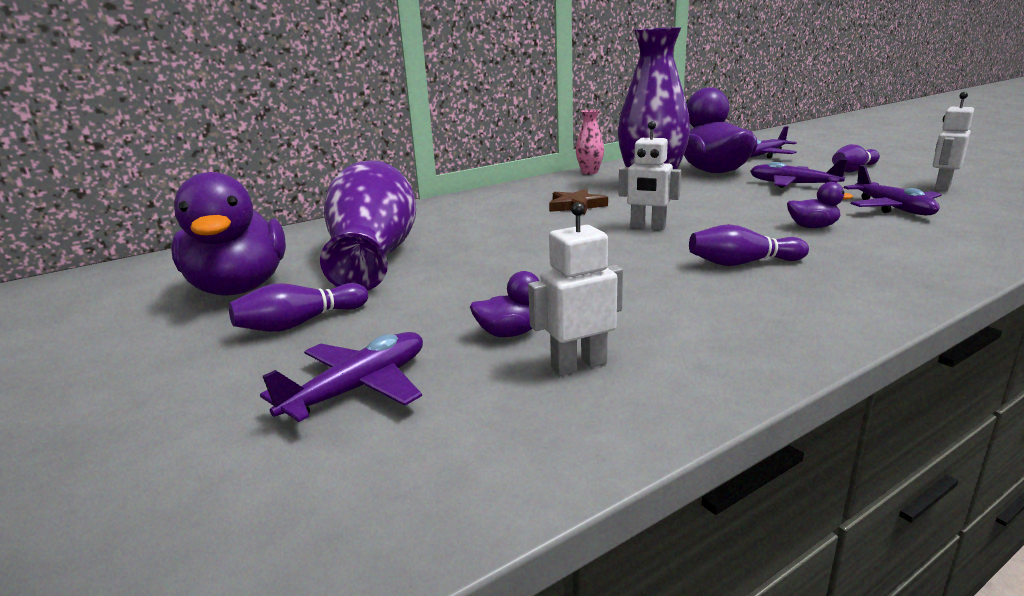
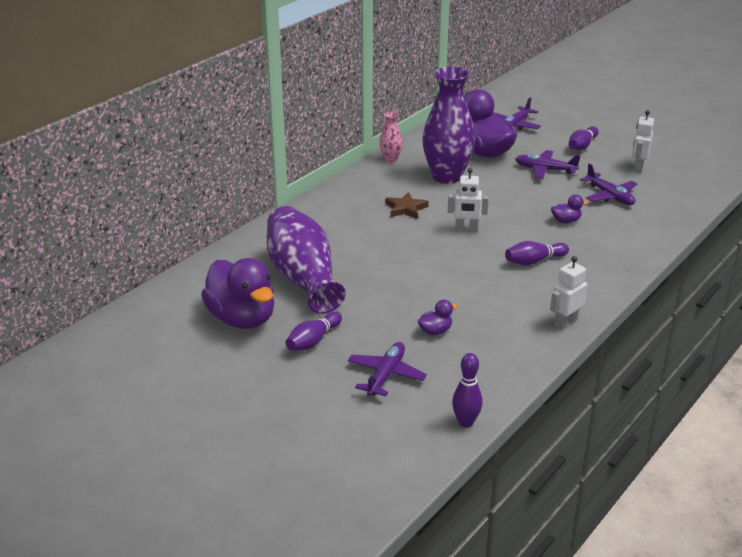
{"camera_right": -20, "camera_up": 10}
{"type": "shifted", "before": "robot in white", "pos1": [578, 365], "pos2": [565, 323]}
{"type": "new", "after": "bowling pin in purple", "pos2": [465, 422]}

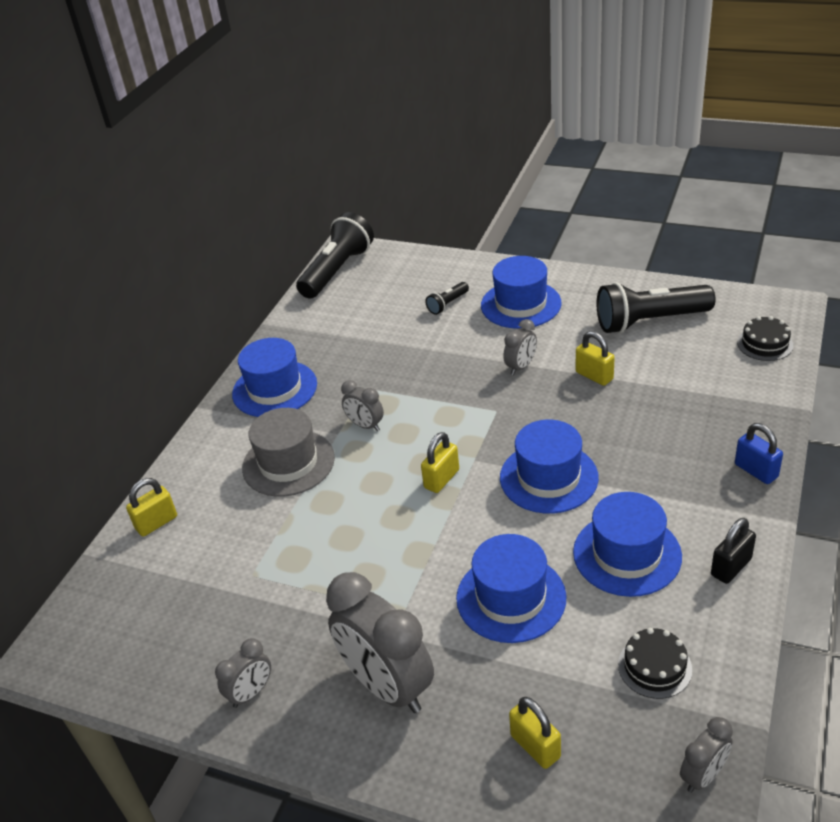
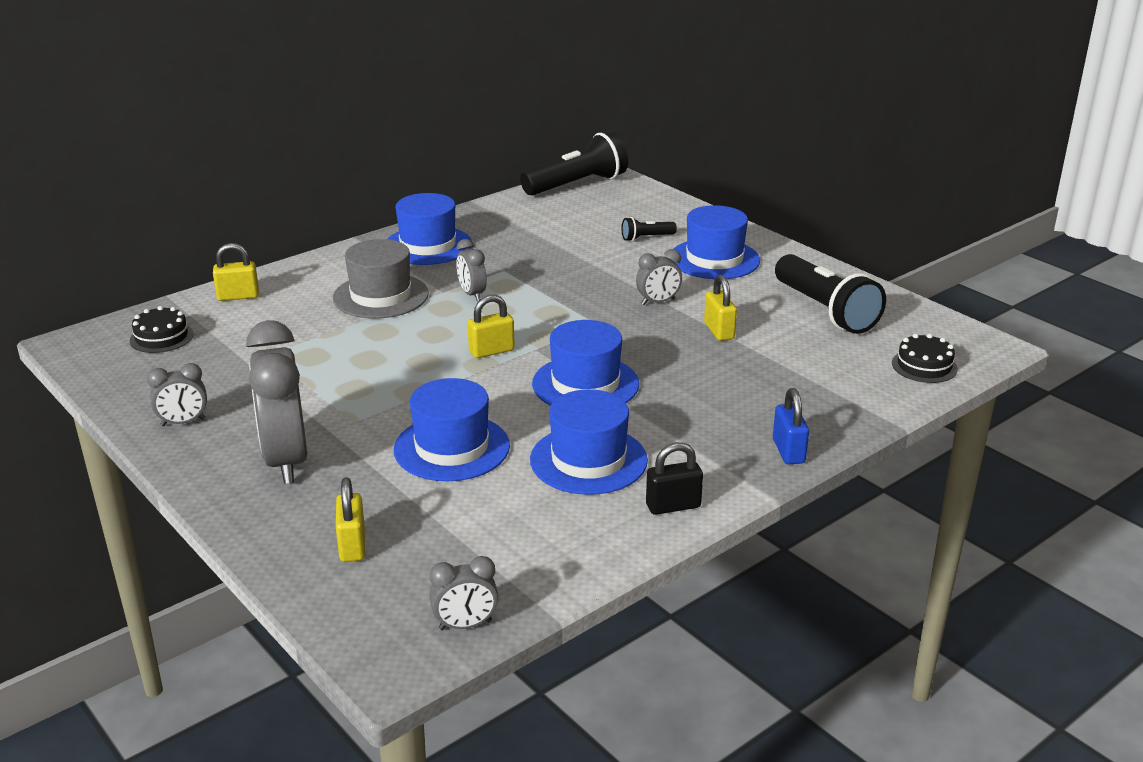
{"camera_right": 25, "camera_up": -10}
{"type": "rotated", "before": "flashlight in black", "pos1": [649, 321], "pos2": [825, 311], "turn": -135}
{"type": "shifted", "before": "cake in black", "pos1": [654, 667], "pos2": [161, 337]}

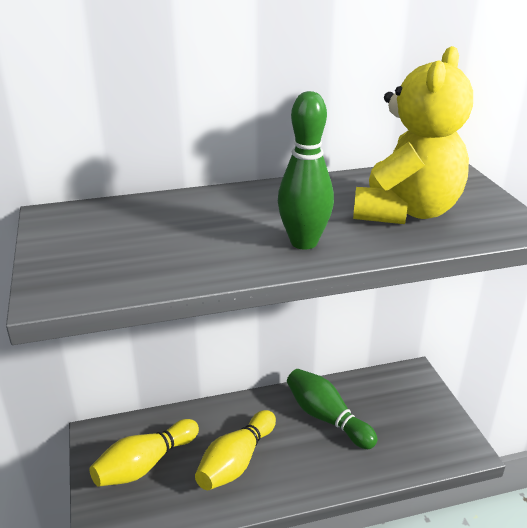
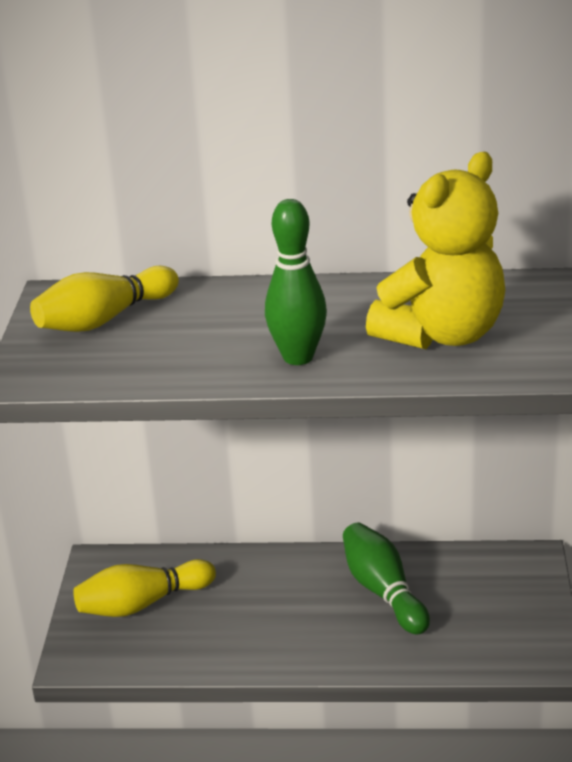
{"camera_right": 20, "camera_up": 0}
{"type": "shifted", "before": "bowling pin in yellow", "pos1": [236, 462], "pos2": [104, 319]}

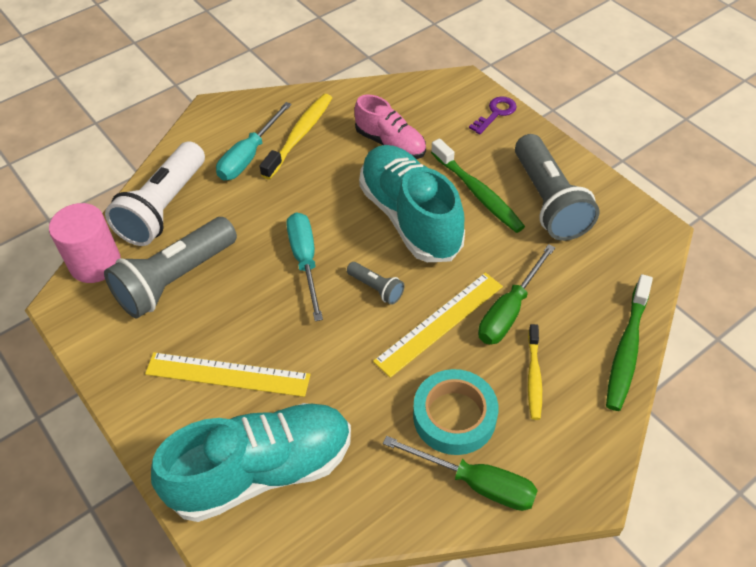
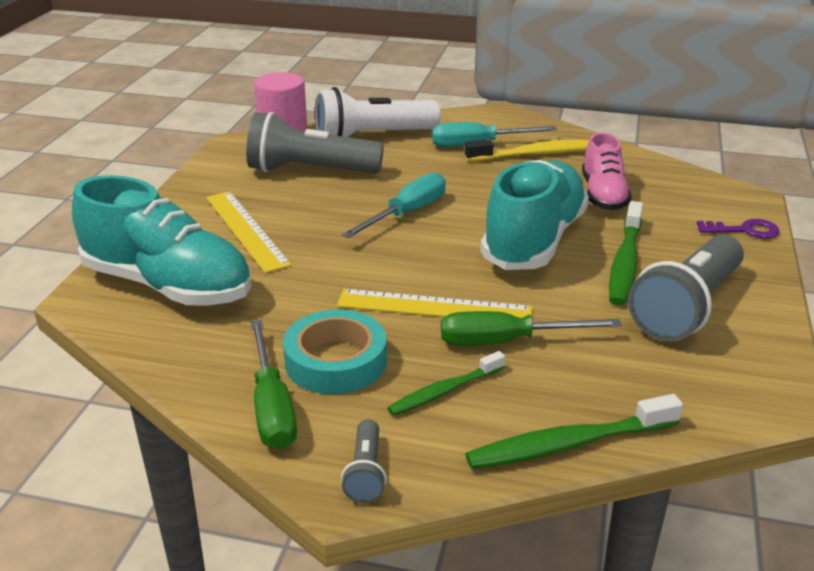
{"camera_right": 50, "camera_up": -20}
{"type": "shifted", "before": "flashlight in grey", "pos1": [376, 288], "pos2": [366, 472]}
{"type": "repainted", "before": "toothbrush in yellow", "after": "toothbrush in green", "pos1": [533, 377], "pos2": [444, 391]}

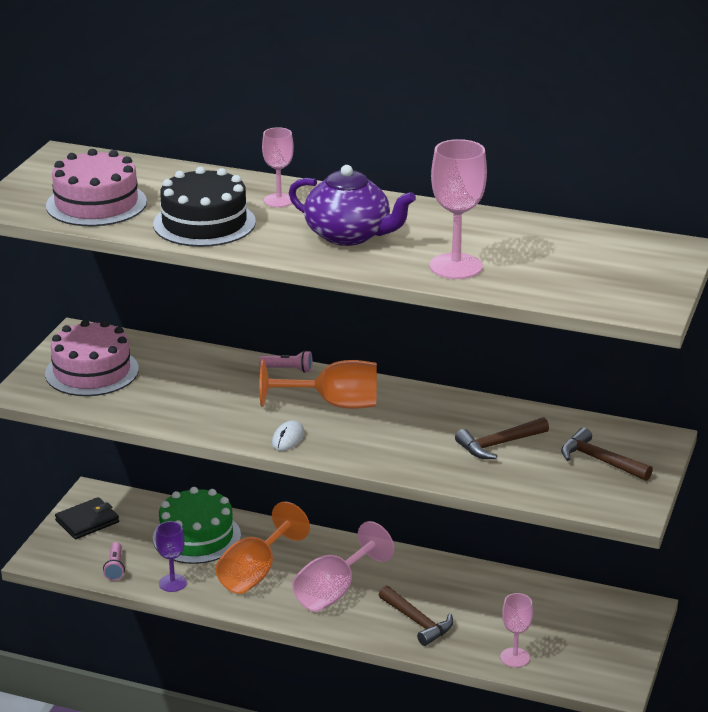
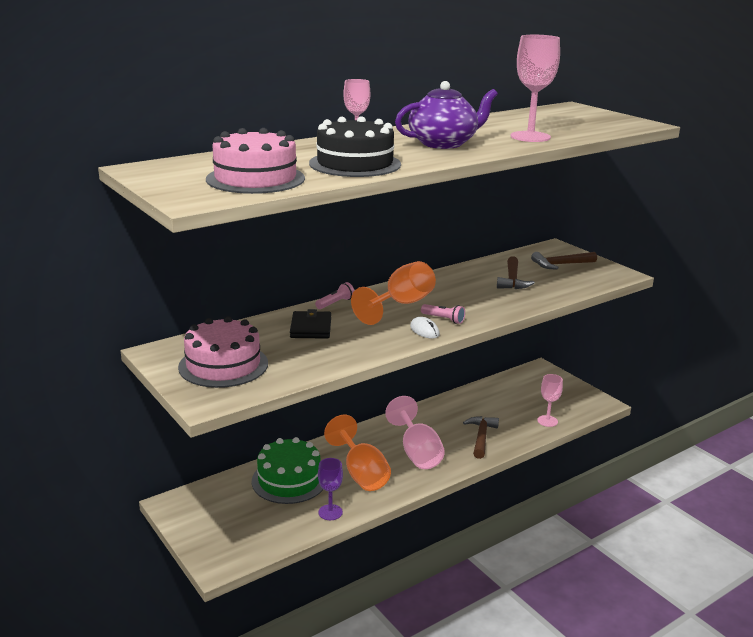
{"camera_right": -55, "camera_up": -5}
{"type": "shifted", "before": "wallet in black", "pos1": [87, 521], "pos2": [311, 328]}
{"type": "shifted", "before": "flashlight in pink", "pos1": [115, 568], "pos2": [444, 319]}
{"type": "rotated", "before": "hammer in brown", "pos1": [418, 622], "pos2": [481, 437], "turn": -75}

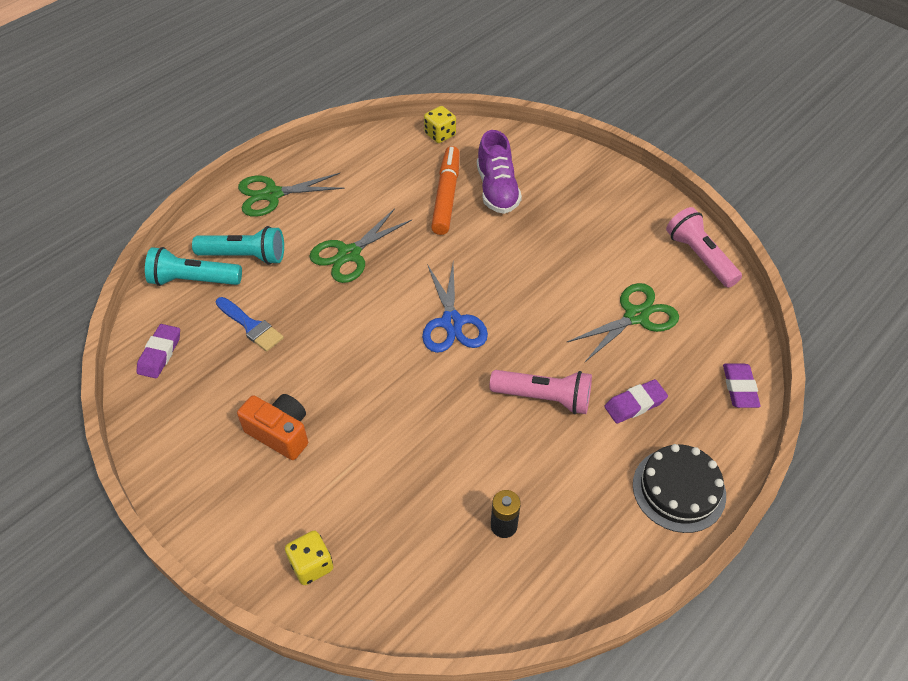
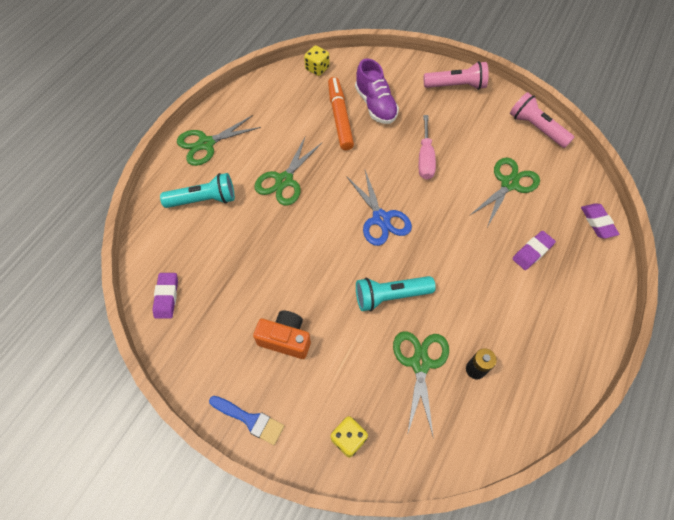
{"camera_right": -15, "camera_up": 10}
{"type": "shifted", "before": "flashlight in turquoise", "pos1": [193, 280], "pos2": [390, 296]}
{"type": "shifted", "before": "brush in blue", "pos1": [251, 326], "pos2": [250, 420]}
{"type": "shifted", "before": "flashlight in pink", "pos1": [544, 398], "pos2": [456, 86]}
{"type": "gone", "before": "cake in black", "pos1": [679, 489]}
{"type": "new", "after": "scissors in green", "pos2": [420, 363]}
{"type": "new", "after": "screwdriver in pink", "pos2": [425, 158]}

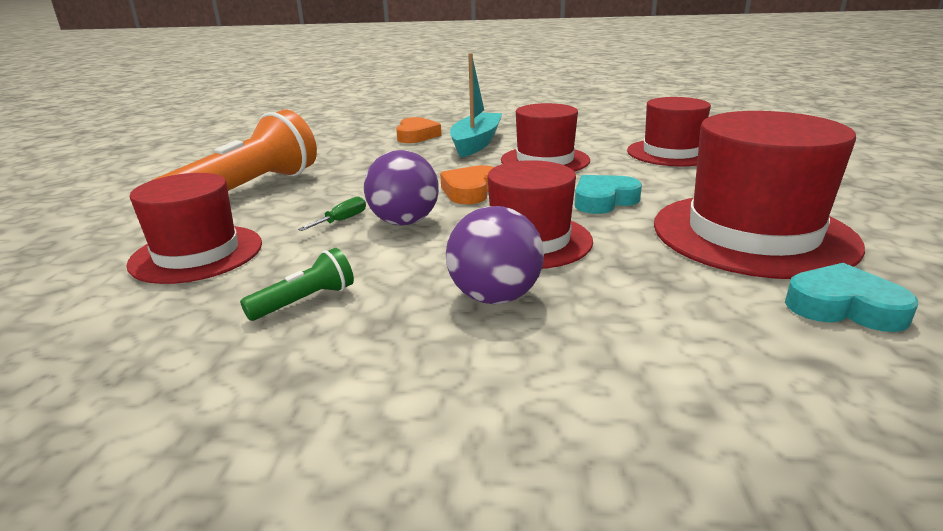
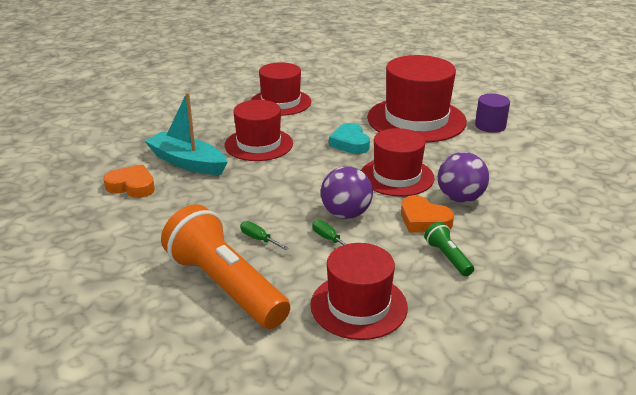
{"camera_right": -75, "camera_up": 5}
{"type": "shifted", "before": "heart in orange", "pos1": [470, 191], "pos2": [424, 220]}
{"type": "swapped", "before": "heart in turquoise", "after": "cylinder in purple", "pos1": [844, 307], "pos2": [490, 126]}
{"type": "new", "after": "screwdriver in green", "pos2": [259, 239]}

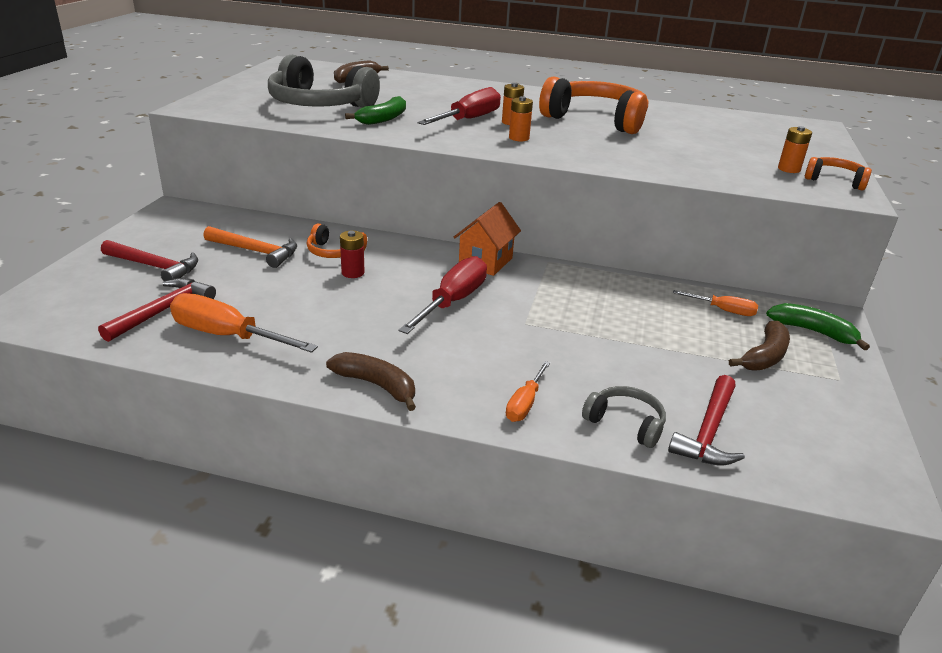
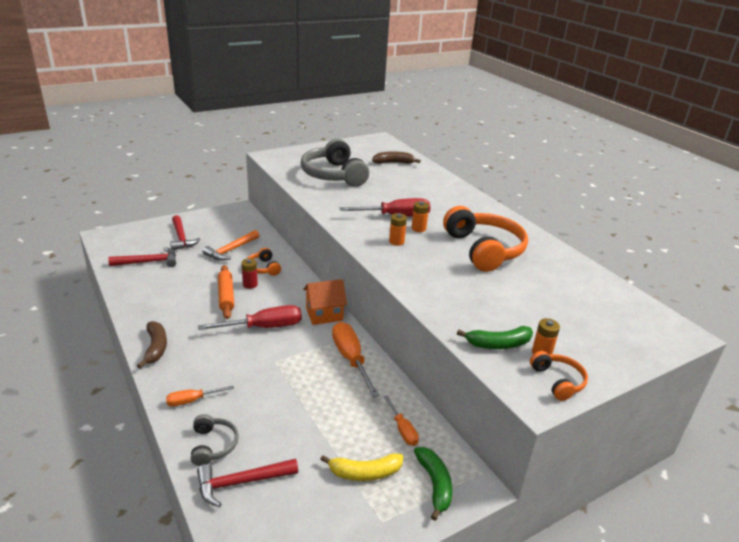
{"camera_right": 45, "camera_up": 0}
{"type": "shifted", "before": "screwdriver in orange", "pos1": [228, 336], "pos2": [351, 359]}
{"type": "rotated", "before": "hammer in orange", "pos1": [255, 251], "pos2": [231, 250], "turn": 60}
{"type": "shifted", "before": "banana in green", "pos1": [383, 119], "pos2": [498, 344]}
{"type": "repainted", "before": "banana in brown", "after": "banana in yellow", "pos1": [764, 356], "pos2": [365, 473]}
{"type": "new", "after": "rolling pin in orange", "pos2": [226, 296]}

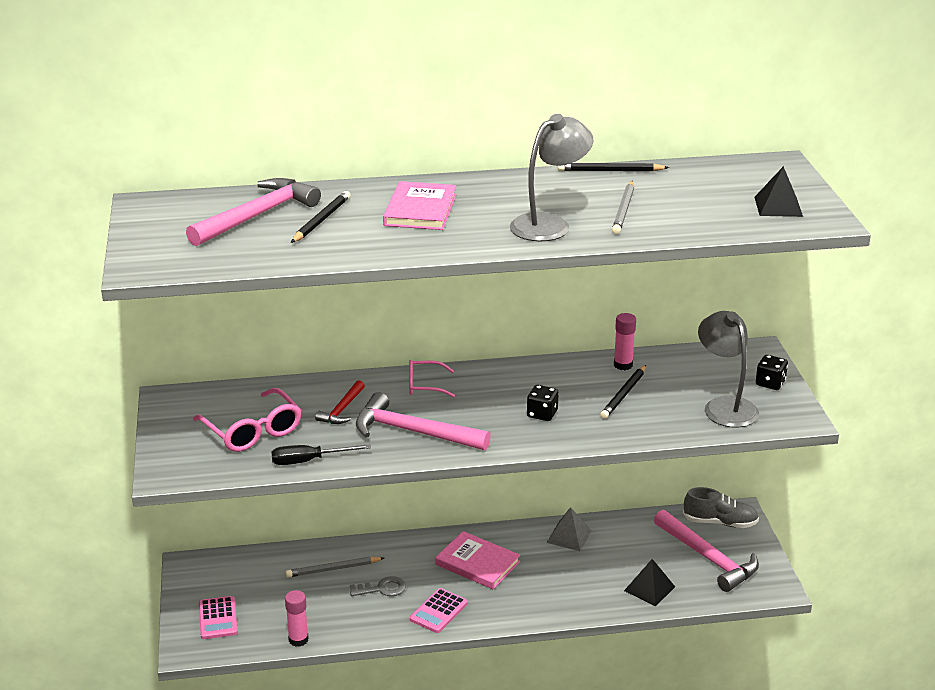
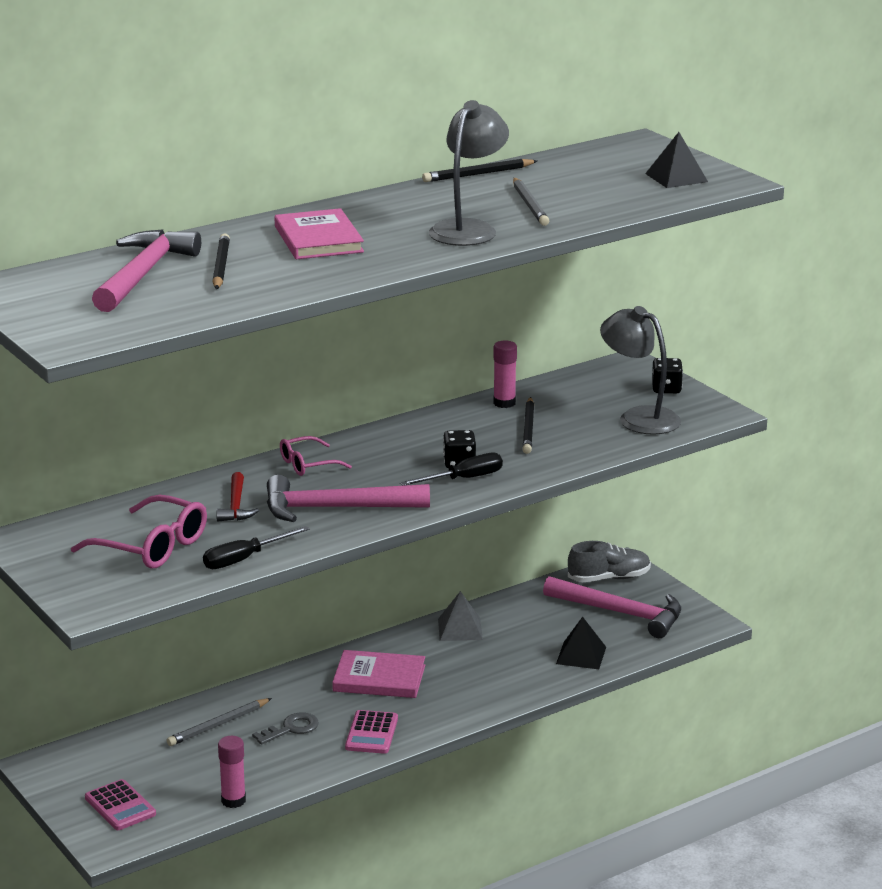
{"camera_right": -25, "camera_up": -5}
{"type": "new", "after": "screwdriver in black", "pos2": [463, 479]}

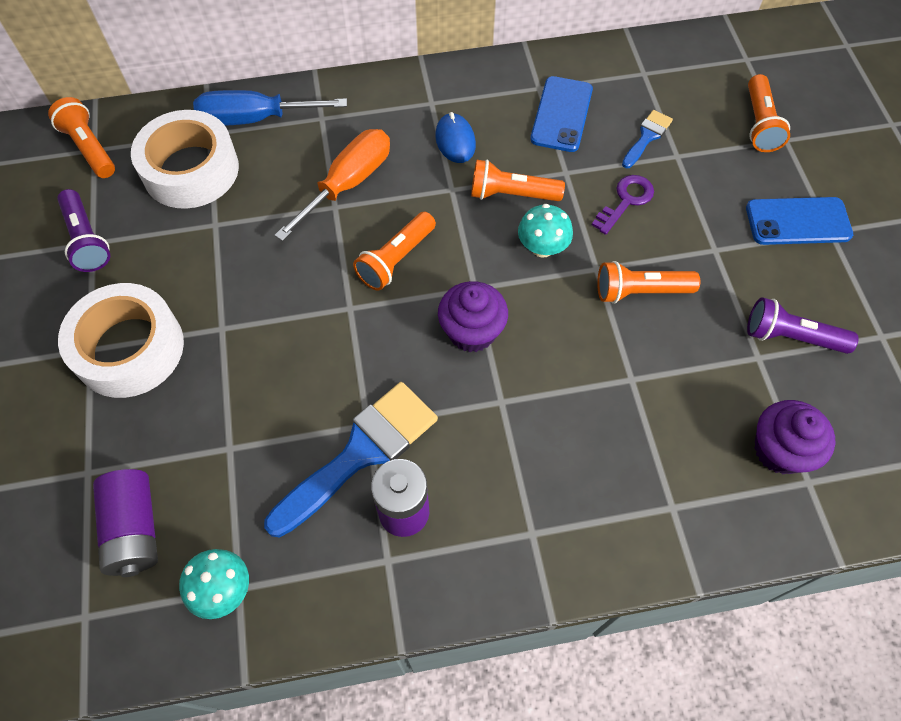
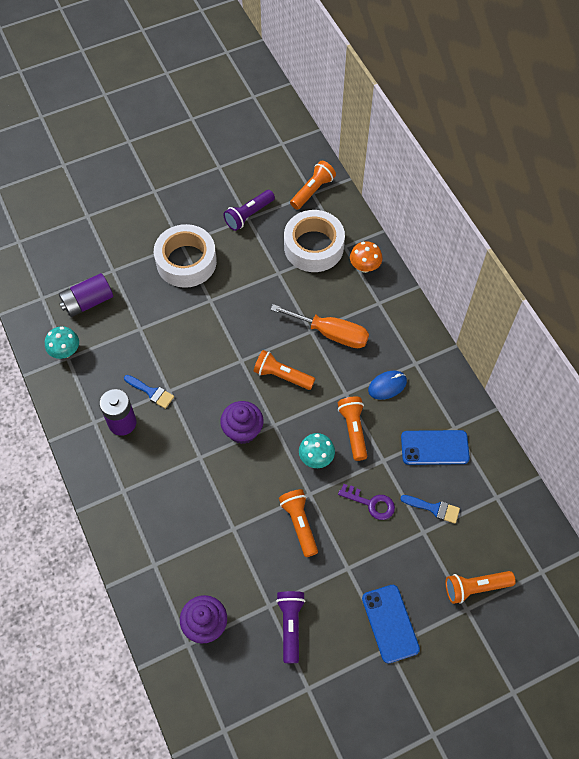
{"camera_right": 75, "camera_up": 0}
{"type": "swapped", "before": "screwdriver in blue", "after": "mushroom in orange", "pos1": [255, 119], "pos2": [364, 266]}
{"type": "scaled", "before": "brush in blue", "pos1": [361, 453], "pos2": [151, 392], "scale": 0.5}

